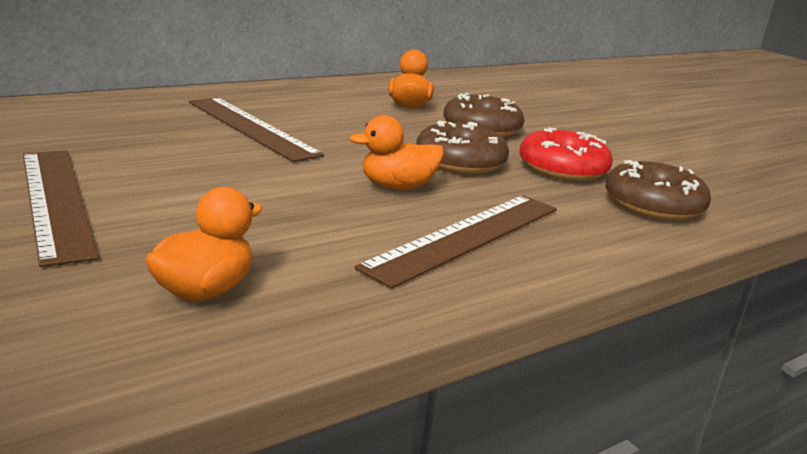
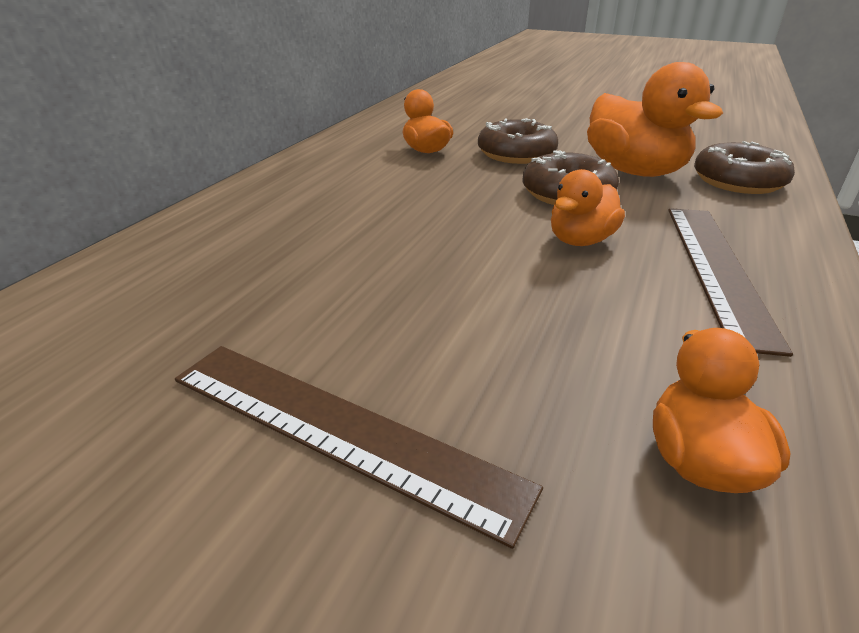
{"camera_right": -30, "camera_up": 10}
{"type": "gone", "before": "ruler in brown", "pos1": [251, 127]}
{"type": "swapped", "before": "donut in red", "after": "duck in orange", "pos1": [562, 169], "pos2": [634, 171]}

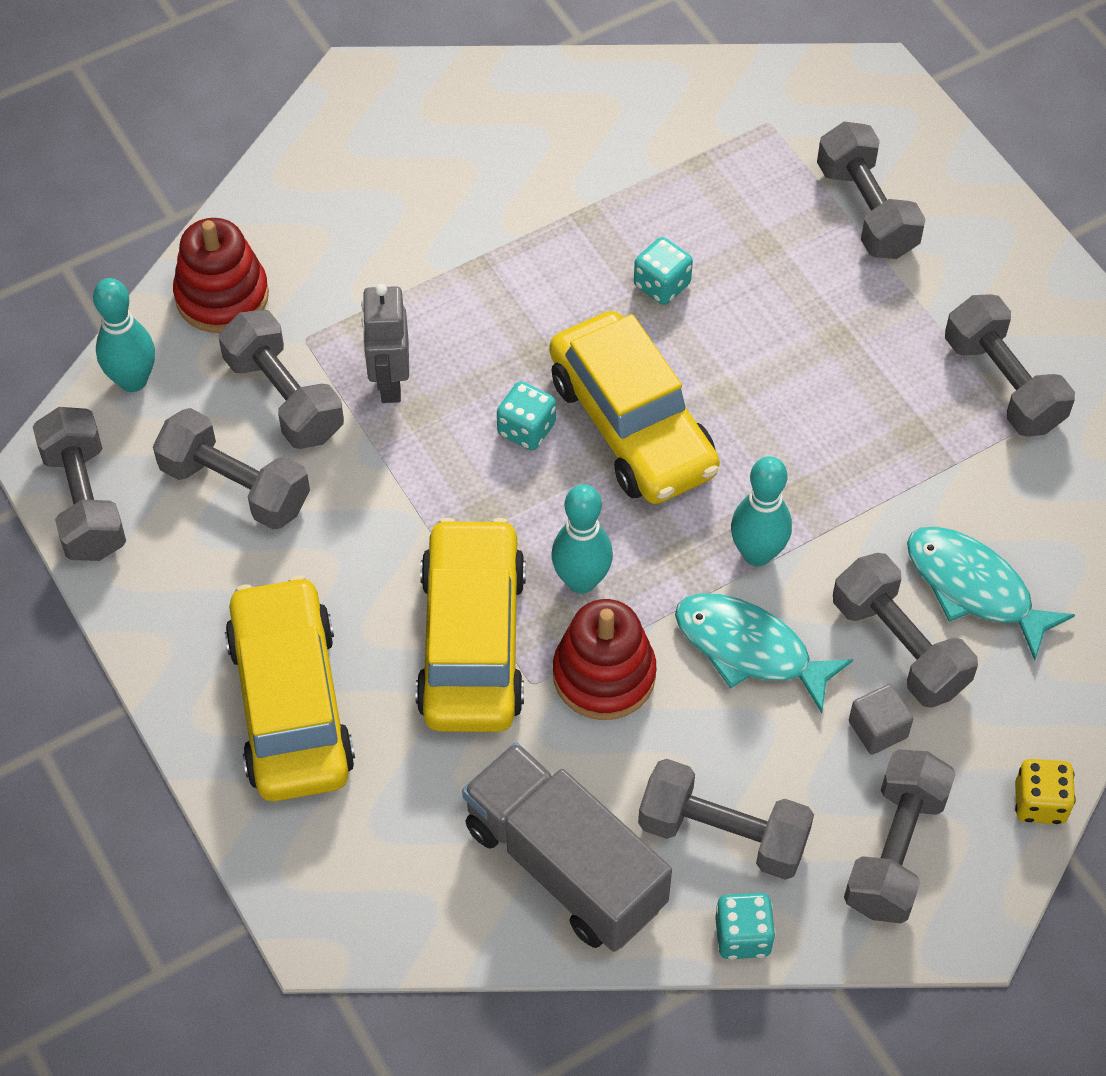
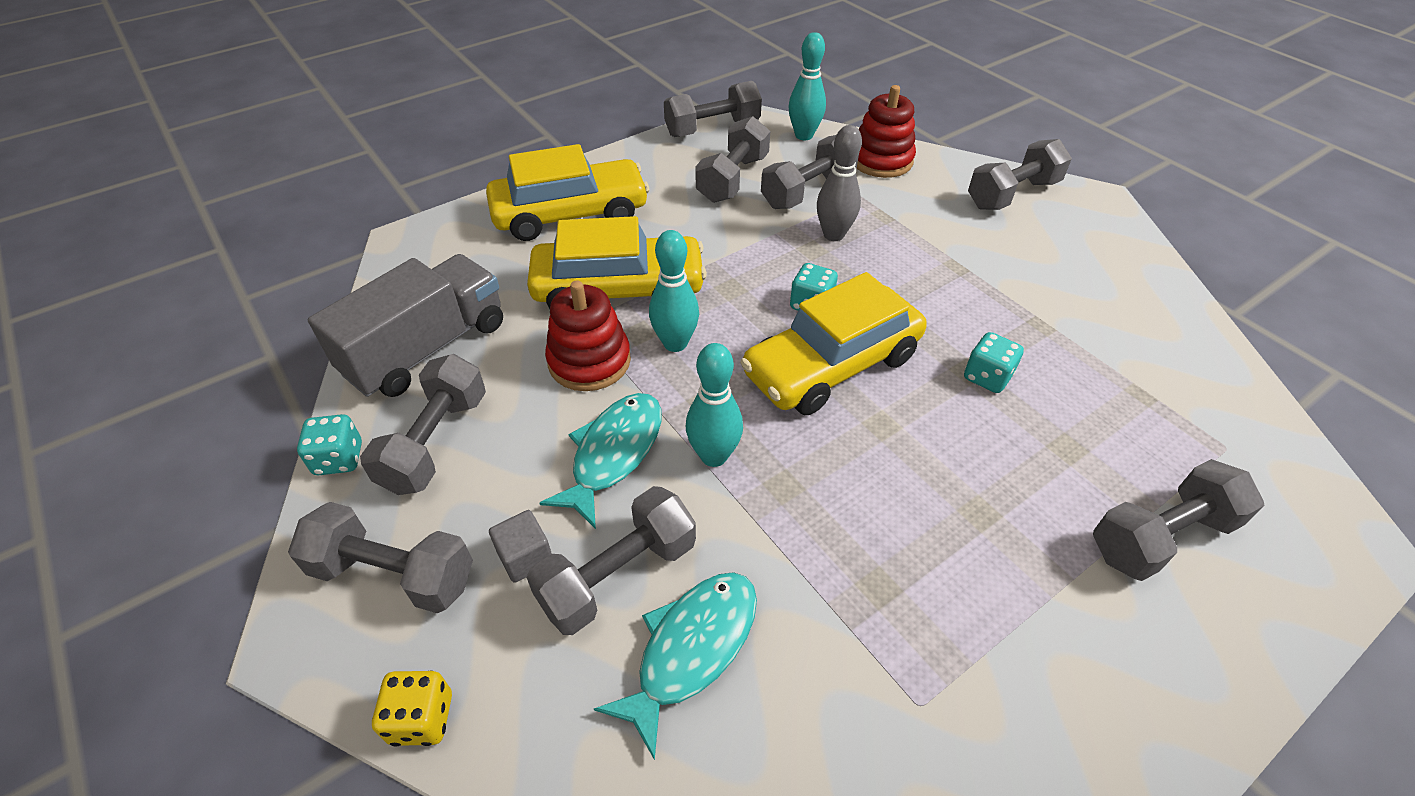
{"camera_right": 85, "camera_up": -10}
{"type": "swapped", "before": "robot in grey", "after": "bowling pin in grey", "pos1": [390, 383], "pos2": [833, 235]}
{"type": "shifted", "before": "dumbbell in grey", "pos1": [1003, 384], "pos2": [1012, 194]}

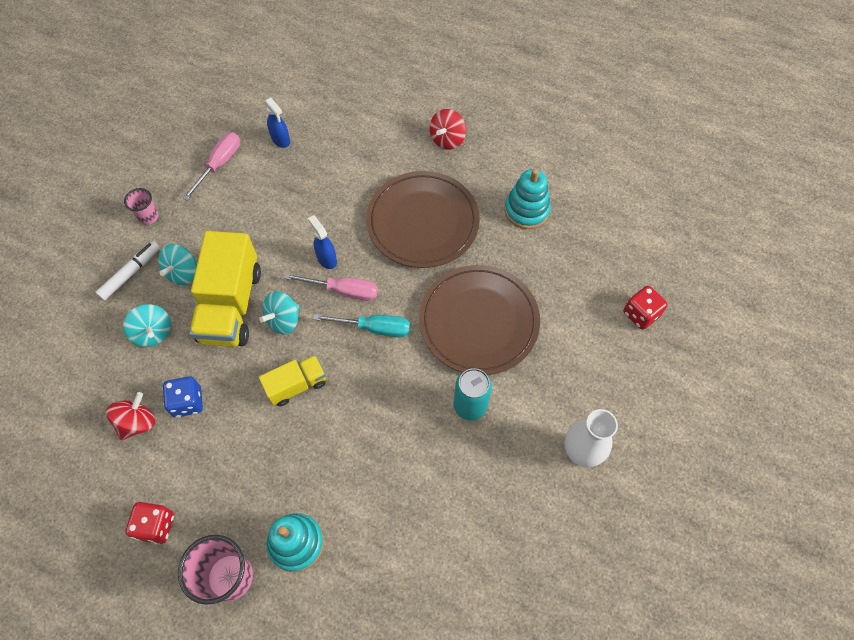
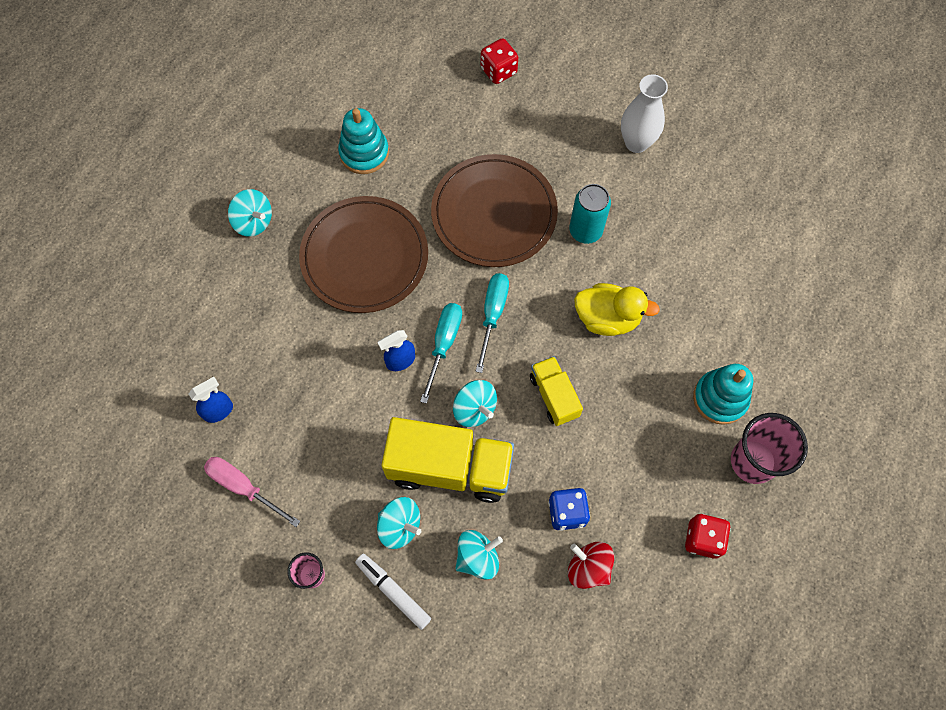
{"camera_right": -85, "camera_up": 5}
{"type": "repainted", "before": "screwdriver in pink", "after": "screwdriver in turquoise", "pos1": [343, 291], "pos2": [444, 344]}
{"type": "repainted", "before": "spinning top in red", "after": "spinning top in turquoise", "pos1": [447, 139], "pos2": [254, 222]}
{"type": "new", "after": "duck in yellow", "pos2": [607, 318]}

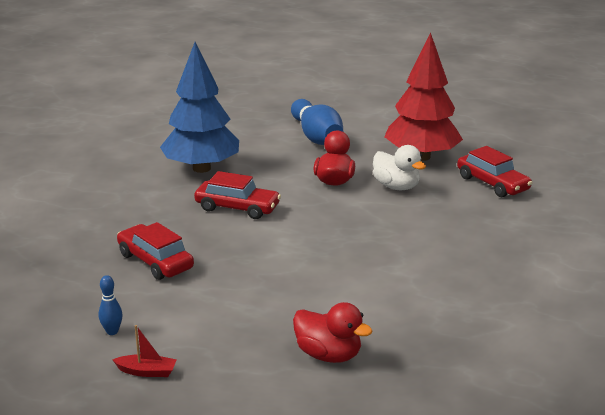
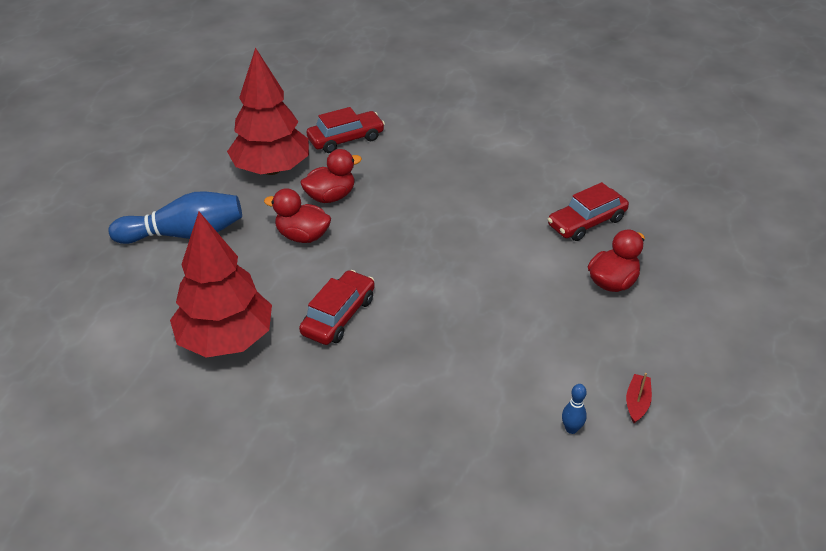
{"camera_right": -80, "camera_up": 15}
{"type": "shifted", "before": "car in red", "pos1": [155, 261], "pos2": [586, 222]}
{"type": "repainted", "before": "tree in blue", "after": "tree in red", "pos1": [202, 168], "pos2": [226, 339]}
{"type": "repainted", "before": "duck in white", "after": "duck in red", "pos1": [396, 186], "pos2": [330, 196]}

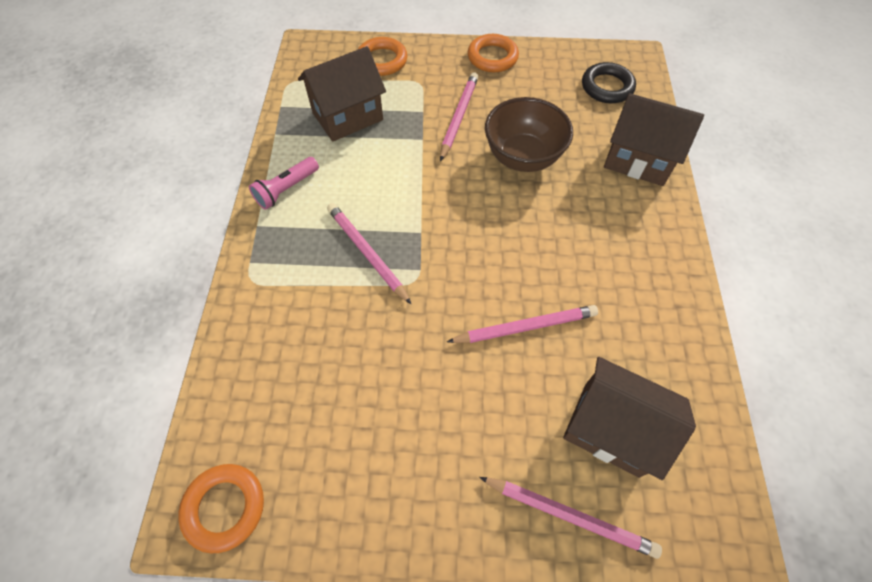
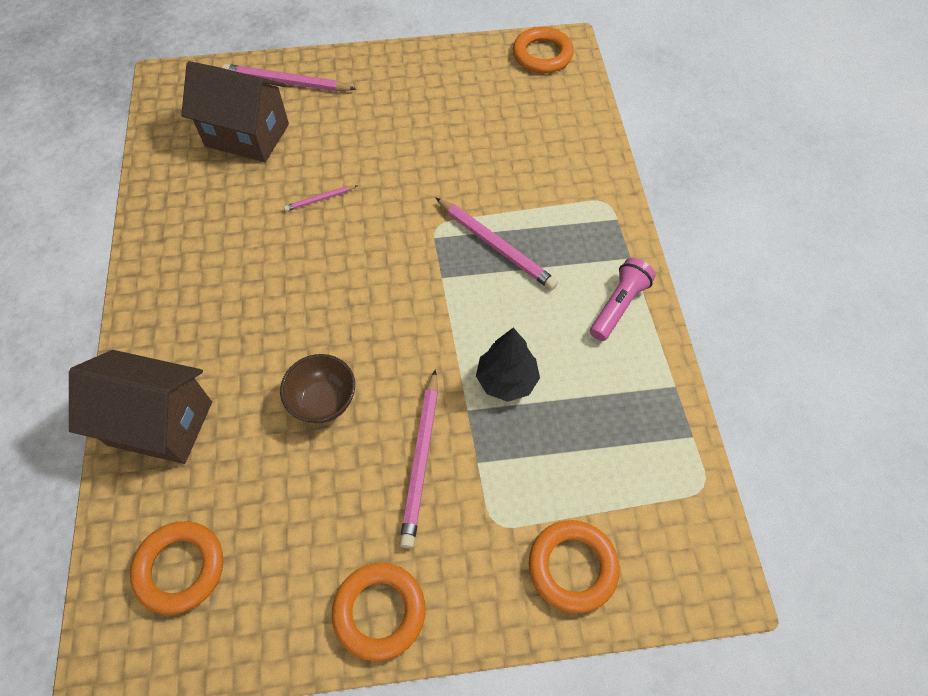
{"camera_right": 170, "camera_up": 0}
{"type": "gone", "before": "house in brown", "pos1": [347, 116]}
{"type": "scaled", "before": "pencil in pink", "pos1": [525, 327], "pos2": [320, 199], "scale": 0.5}
{"type": "scaled", "before": "bowl in brown", "pos1": [522, 157], "pos2": [323, 401], "scale": 0.62}
{"type": "repainted", "before": "ring in black", "after": "ring in orange", "pos1": [607, 87], "pos2": [180, 568]}
{"type": "new", "after": "tree in black", "pos2": [506, 380]}

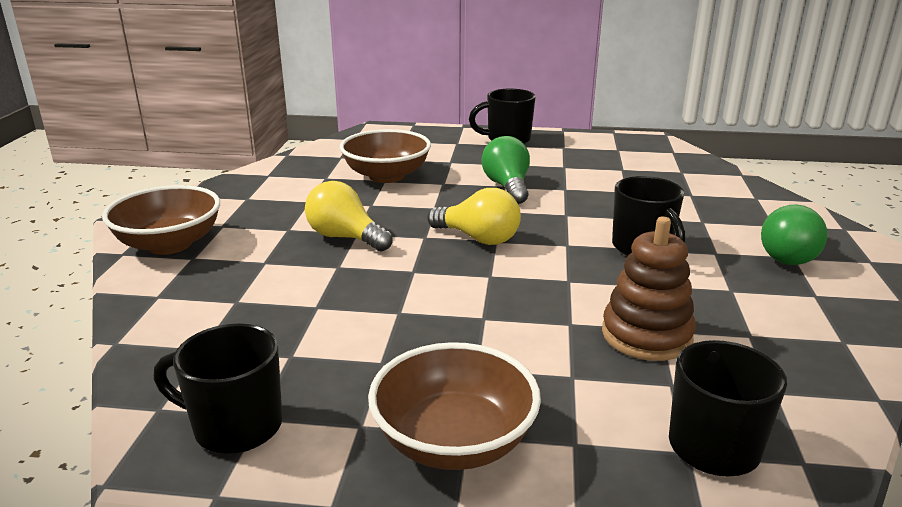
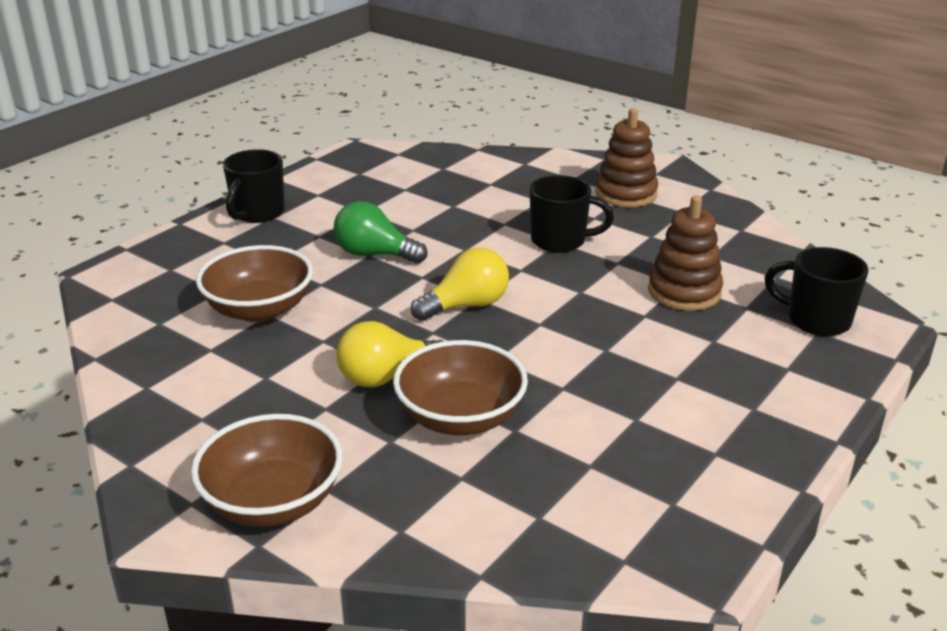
{"camera_right": -60, "camera_up": 5}
{"type": "gone", "before": "mug in black", "pos1": [235, 426]}
{"type": "shifted", "before": "bowl in brown", "pos1": [454, 441], "pos2": [460, 417]}
{"type": "swapped", "before": "light bulb in green", "after": "stacking toy in brown", "pos1": [792, 256], "pos2": [626, 194]}

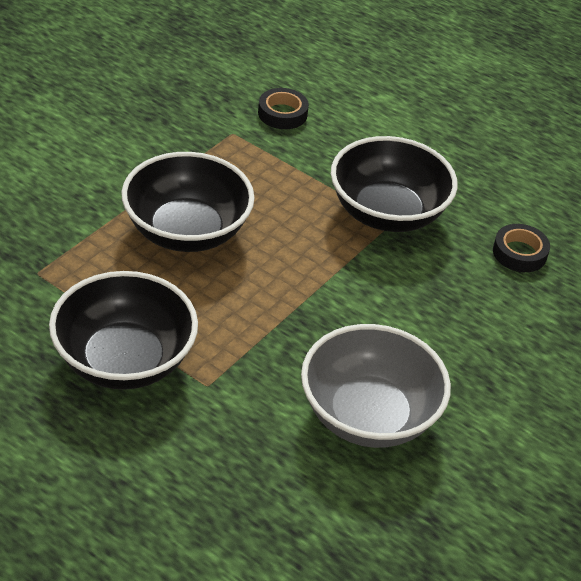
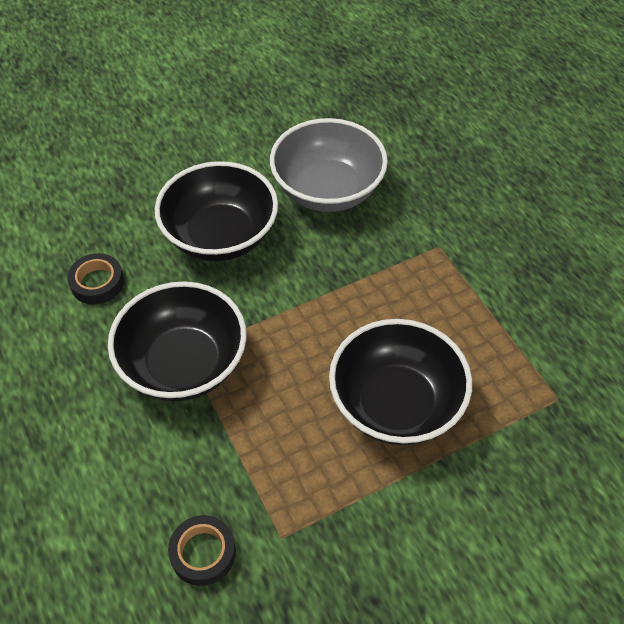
{"camera_right": -150, "camera_up": 10}
{"type": "shifted", "before": "bowl in black", "pos1": [124, 360], "pos2": [220, 236]}

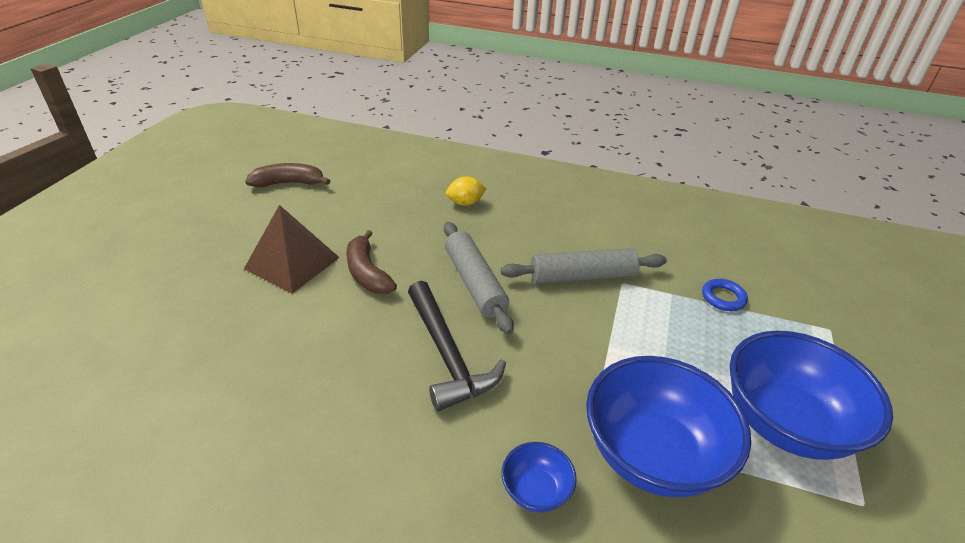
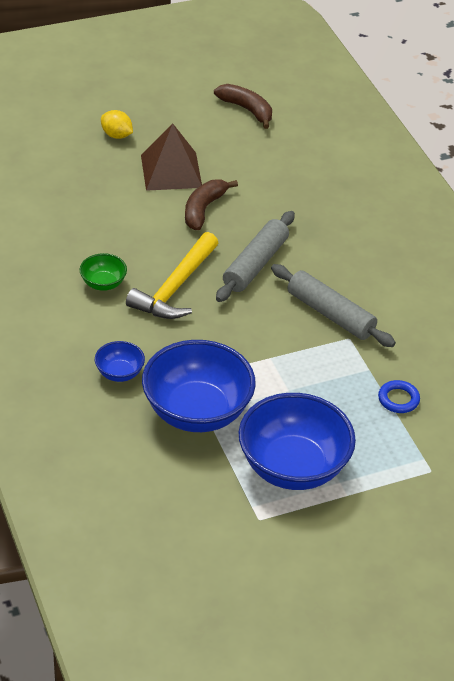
{"camera_right": 50, "camera_up": 5}
{"type": "repainted", "before": "hammer in black", "after": "hammer in yellow", "pos1": [448, 355], "pos2": [175, 288]}
{"type": "shifted", "before": "lemon in yellow", "pos1": [465, 203], "pos2": [116, 135]}
{"type": "new", "after": "bowl in green", "pos2": [103, 283]}

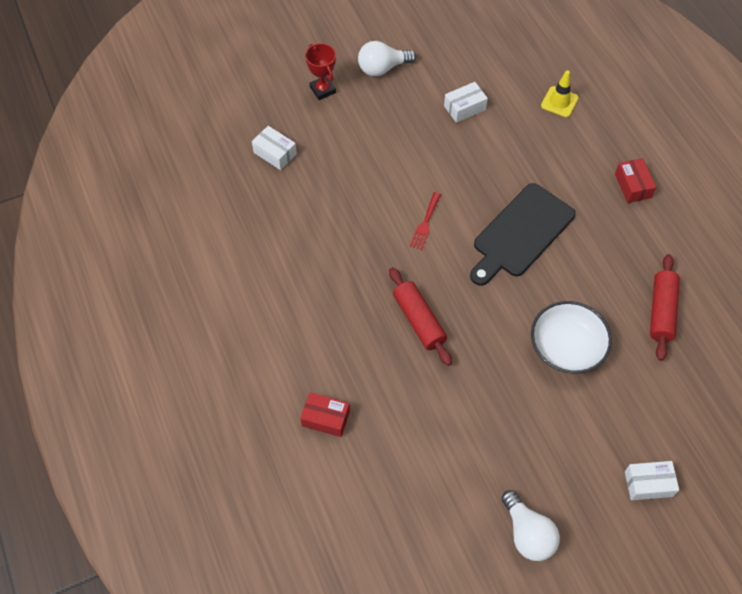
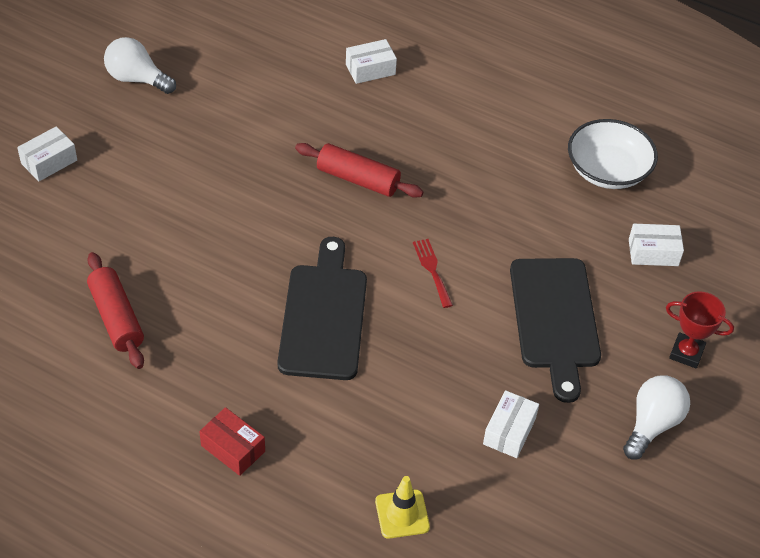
{"camera_right": 140, "camera_up": -10}
{"type": "repainted", "before": "box in red", "after": "box in white", "pos1": [325, 418], "pos2": [370, 69]}
{"type": "shifted", "before": "bowl in white", "pos1": [566, 347], "pos2": [607, 170]}
{"type": "new", "after": "cutting board in black", "pos2": [554, 319]}

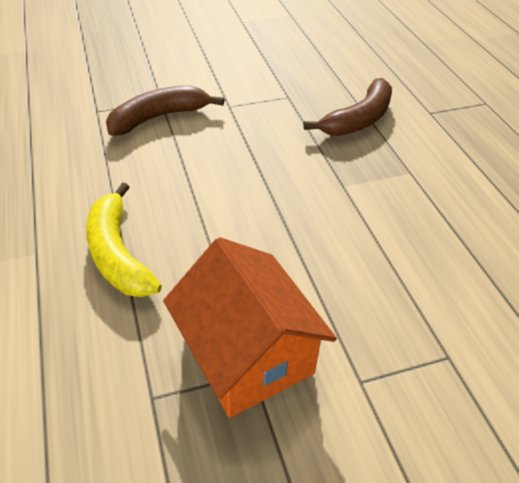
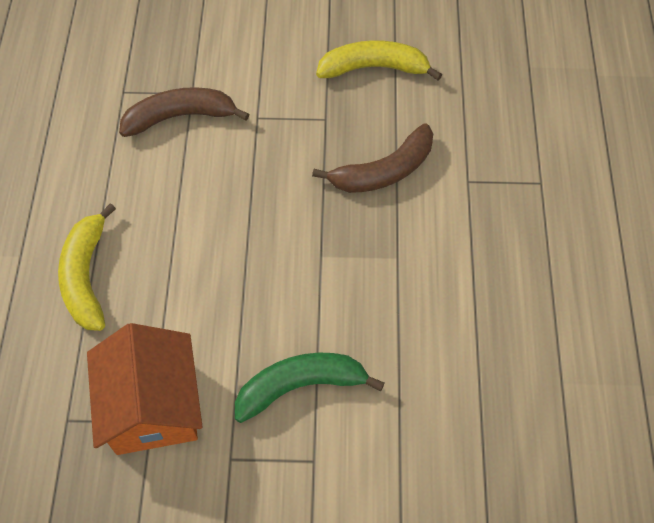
{"camera_right": 20, "camera_up": 15}
{"type": "new", "after": "banana in green", "pos2": [300, 386]}
{"type": "new", "after": "banana in yellow", "pos2": [374, 68]}

